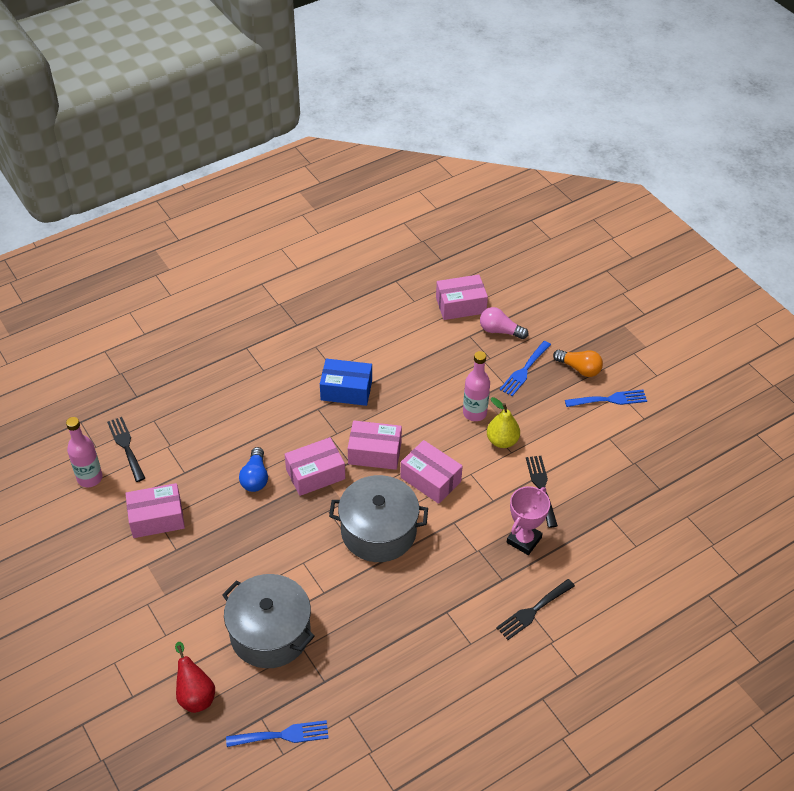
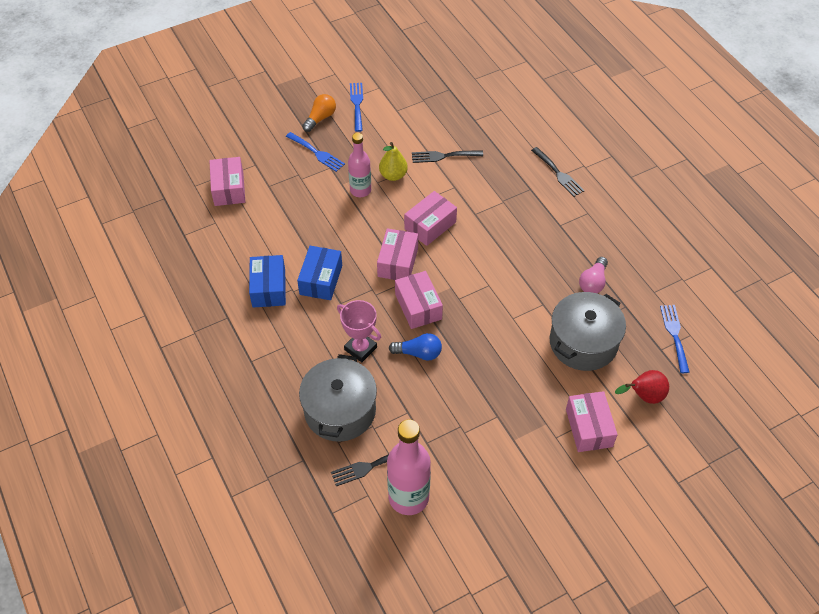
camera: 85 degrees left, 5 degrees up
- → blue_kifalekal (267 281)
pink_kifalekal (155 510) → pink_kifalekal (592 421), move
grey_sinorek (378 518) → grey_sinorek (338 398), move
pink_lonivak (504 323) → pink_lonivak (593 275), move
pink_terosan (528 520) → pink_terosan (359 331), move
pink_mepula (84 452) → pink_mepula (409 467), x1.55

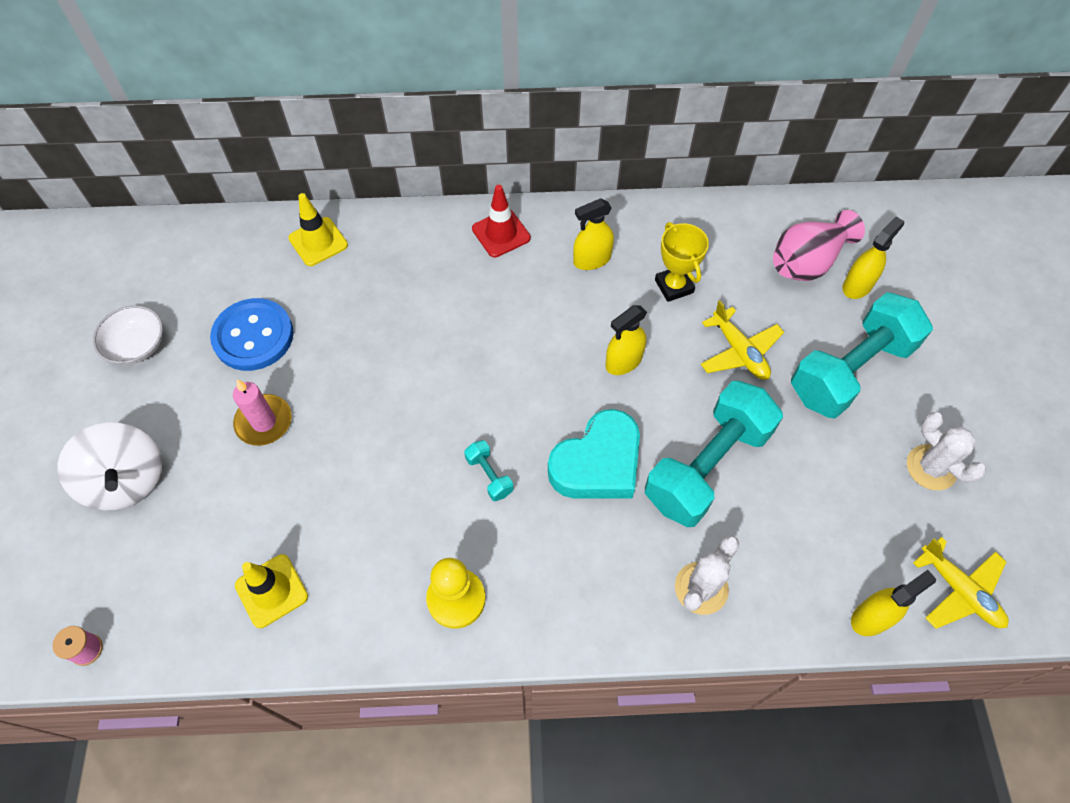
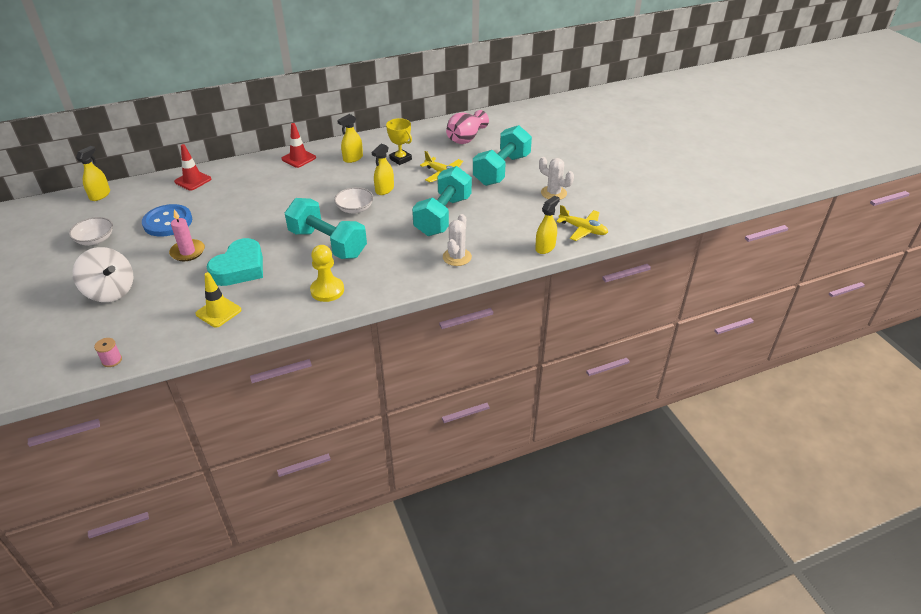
camera: 20 degrees left, 20 degrees down
- → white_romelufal (354 200)
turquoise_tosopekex (594 453) → turquoise_tosopekex (235 262), move
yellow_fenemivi (873 257) → yellow_fenemivi (93 173), move
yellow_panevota (318 229) → red_panevota (192 167)
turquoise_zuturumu (488 470) → turquoise_zuturumu (326 228), x2.49

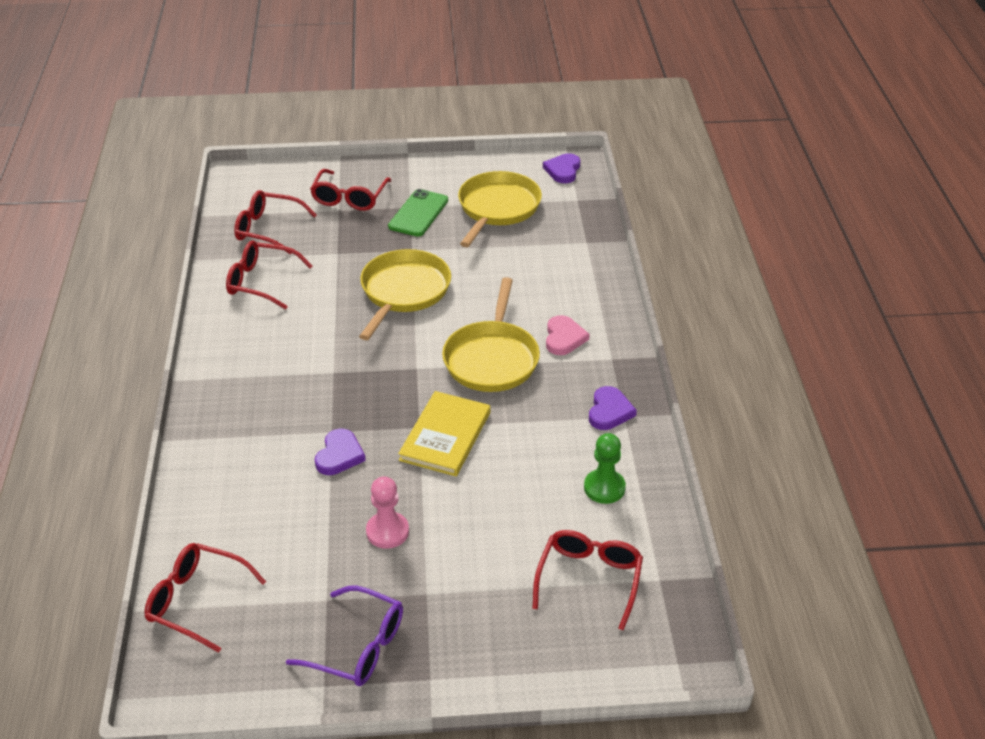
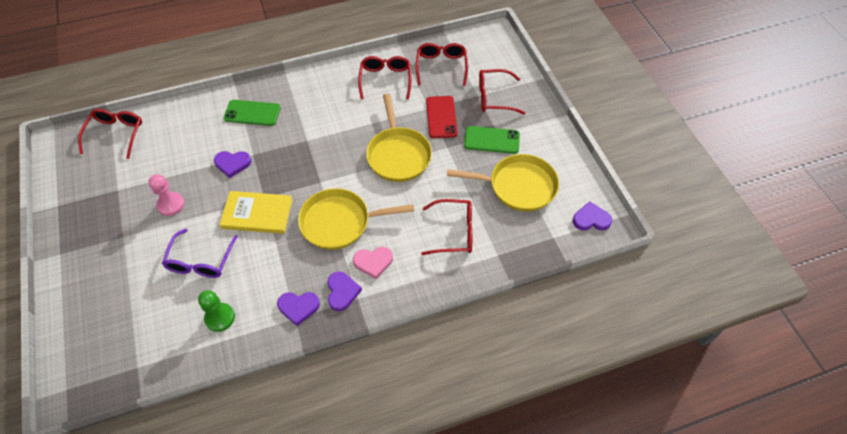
camera: 75 degrees right, 15 degrees up
- → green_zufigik (252 113)
- → purple_tosopekex (345 291)
- → red_zufigik (442 117)
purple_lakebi (344 636) → purple_lakebi (200 253), move
red_lakebi (587 580) → red_lakebi (446 227), move
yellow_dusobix (405 294) → yellow_dusobix (399 138), 75 degrees clockwise

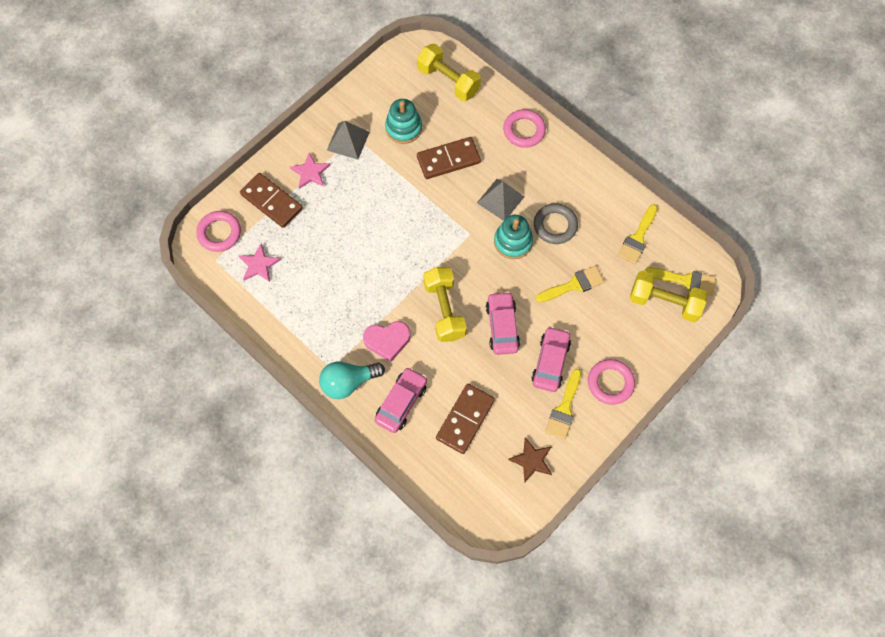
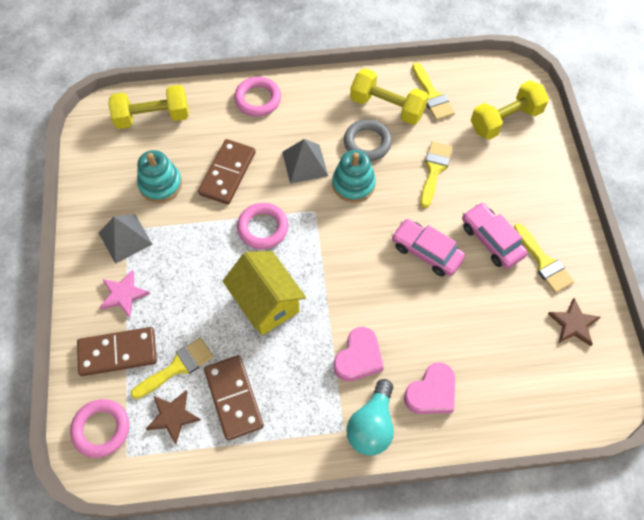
camera: 50 degrees left, 5 degrees down
- → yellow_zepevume (264 293)
yellow_zuturumu (445 304) → yellow_zuturumu (389 96), move
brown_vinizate (465 419) → brown_vinizate (234 398), move
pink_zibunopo (611 382) → pink_zibunopo (262 226), move
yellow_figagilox (680 281) → yellow_figagilox (172 368), move
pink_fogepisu (401 400) → pink_tosopekex (429 388)
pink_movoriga (260 263) → brown_movoriga (173 417)

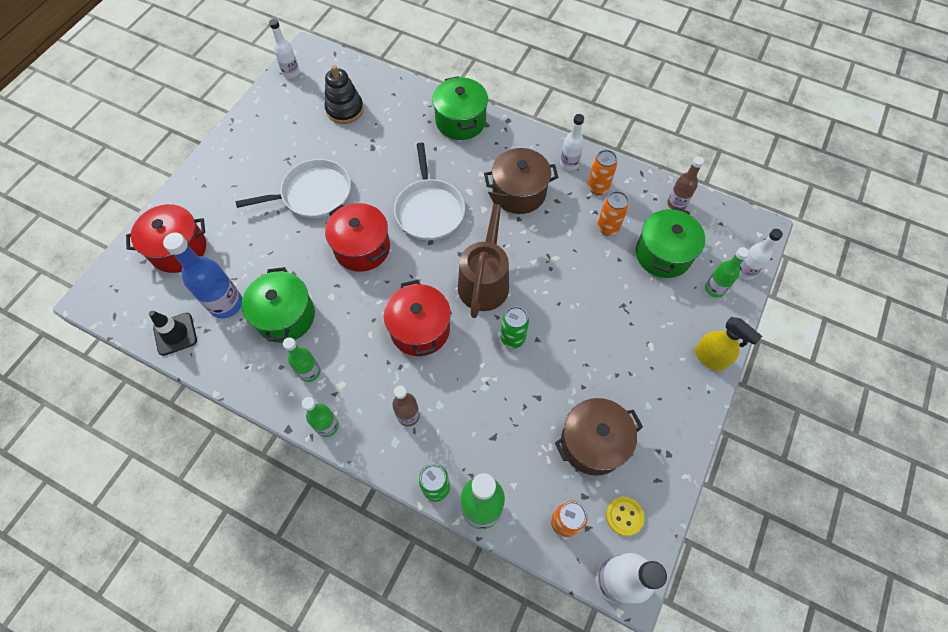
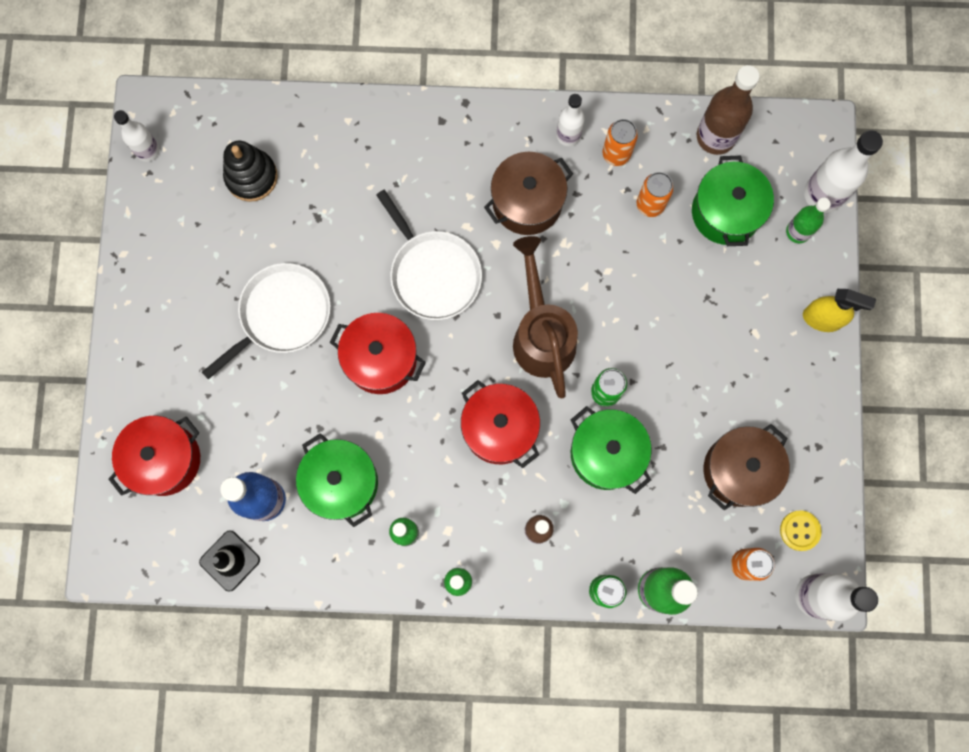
camera: 25 degrees left, 15 degrees up
green_sinorek (460 108) → green_sinorek (611 450), move
brown_mepula (685 183) → brown_mepula (728 110), x1.63
white_mepula (761 254) → white_mepula (843 171), x1.63

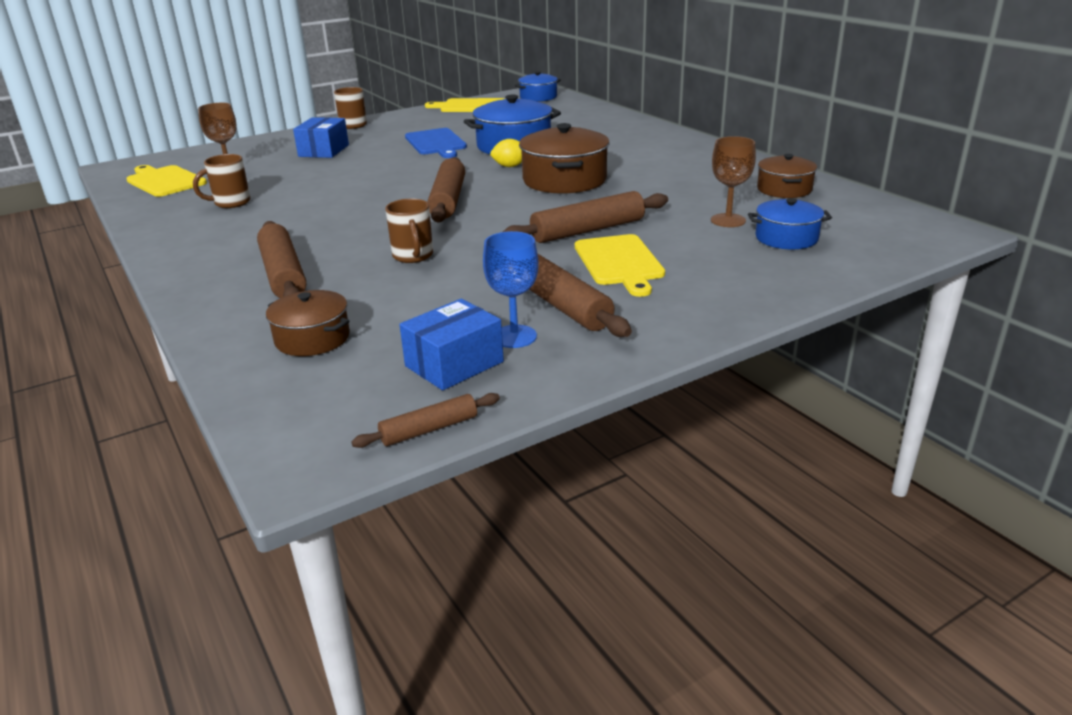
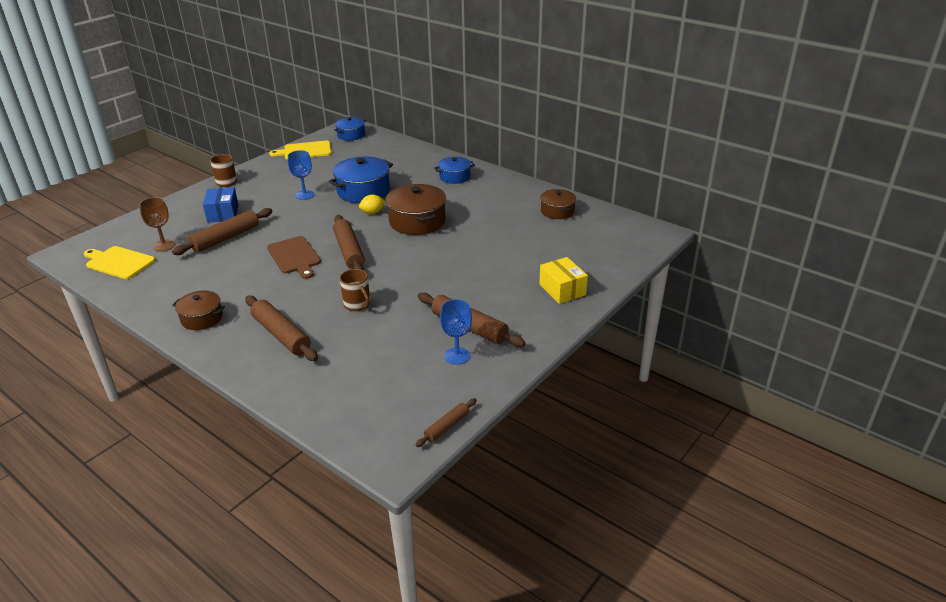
camera: 20 degrees left, 5 degrees up
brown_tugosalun (221 181) → -
blue_kifalekal (451 344) → -
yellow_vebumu (620 265) → -
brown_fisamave (733 181) → -
- → brown_vebumu (294 257)
- → yellow_kifalekal (563 280)
brown_sinorek (308 323) → brown_sinorek (198 310), move
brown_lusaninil (585 217) → brown_lusaninil (222 231), move
blue_sinorek (790 223) → blue_sinorek (454 170), move
blue_vebumu (436 143) → blue_fisamave (301 175)

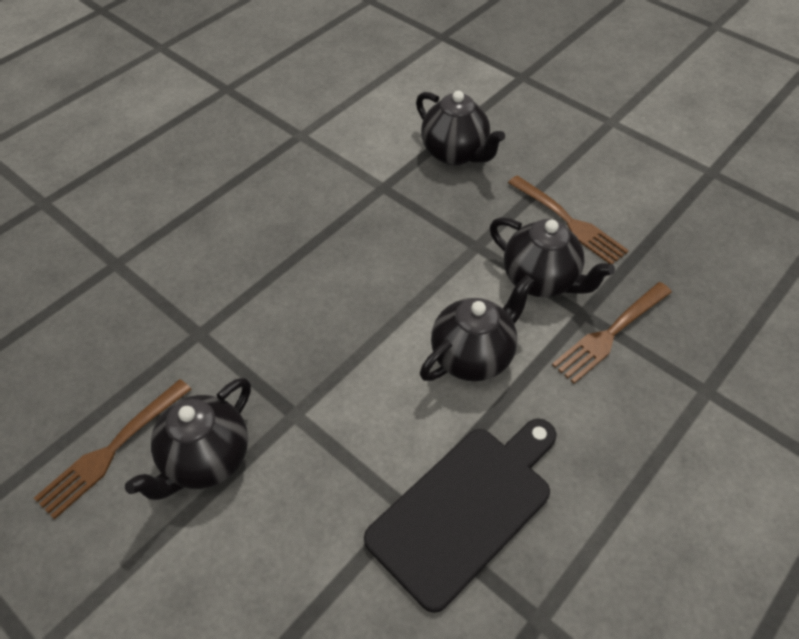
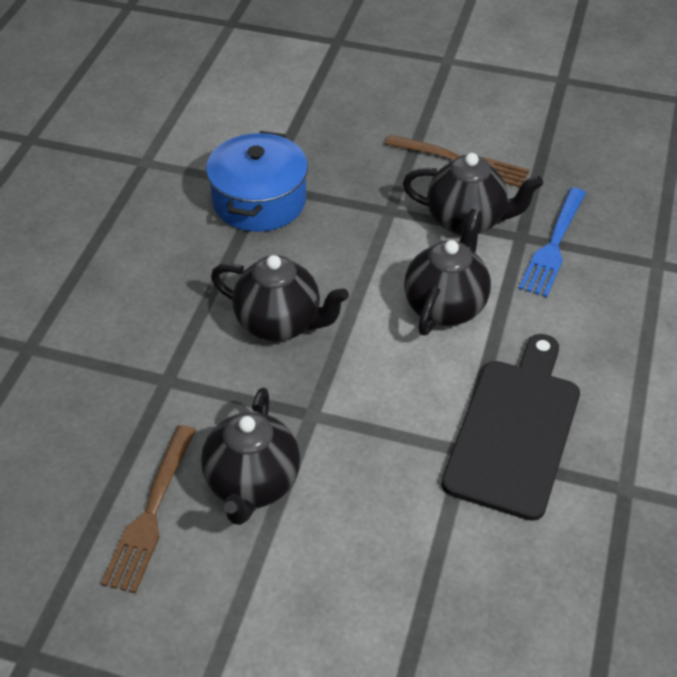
camera: 25 degrees left, 5 degrees down
- → blue_sinorek (257 181)
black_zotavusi (460 128) → black_zotavusi (280 298), move
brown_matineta (612 333) → blue_matineta (552 242)

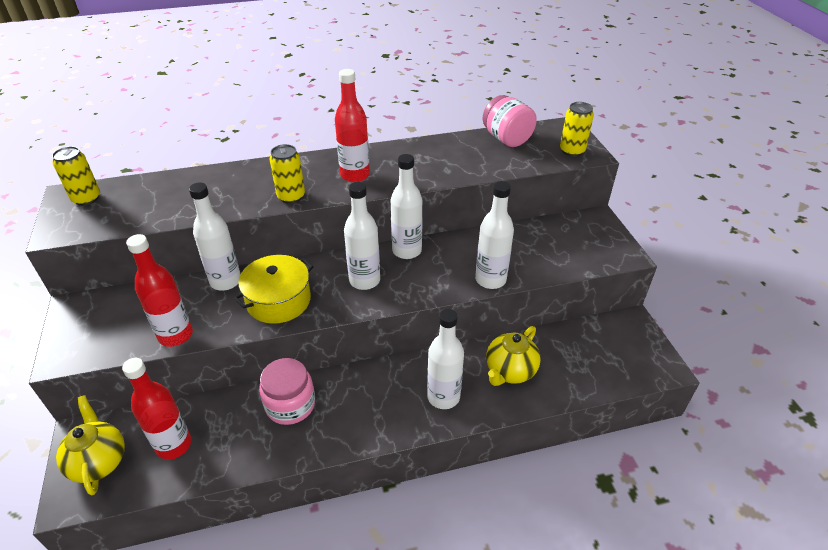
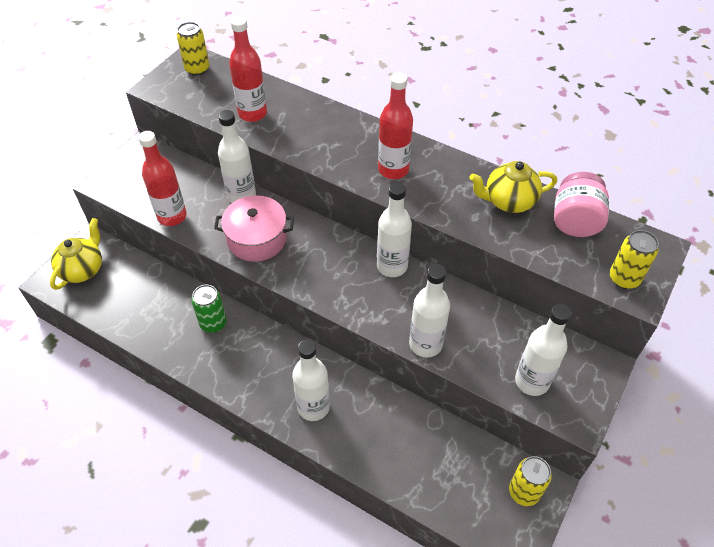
camera: 45 degrees right, 10 degrees up
red_mepula (157 409) → red_mepula (248 69), move
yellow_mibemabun (287 174) → yellow_mibemabun (530 481), move
white_mepula (362 236) → white_mepula (543 350), move
yellow_zotavusi (513 356) → yellow_zotavusi (513 187), move
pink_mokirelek (287 391) → green_mibemabun (209 309)
yellow_sinorek (274 289) → pink_sinorek (254 228)

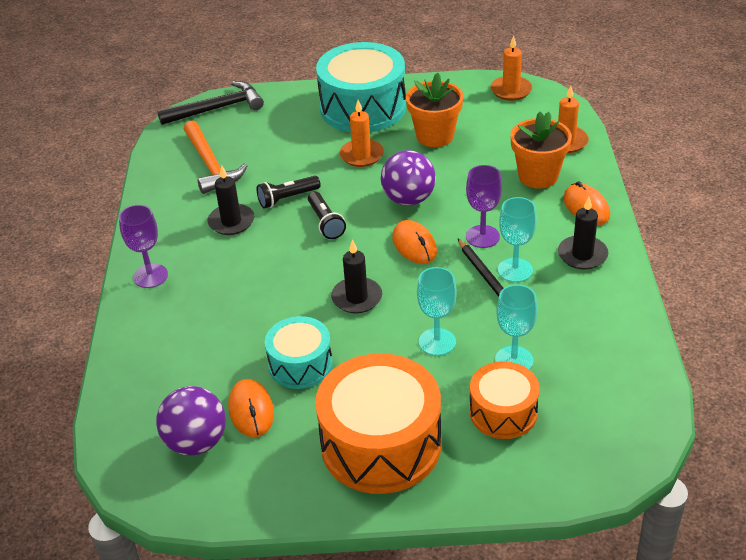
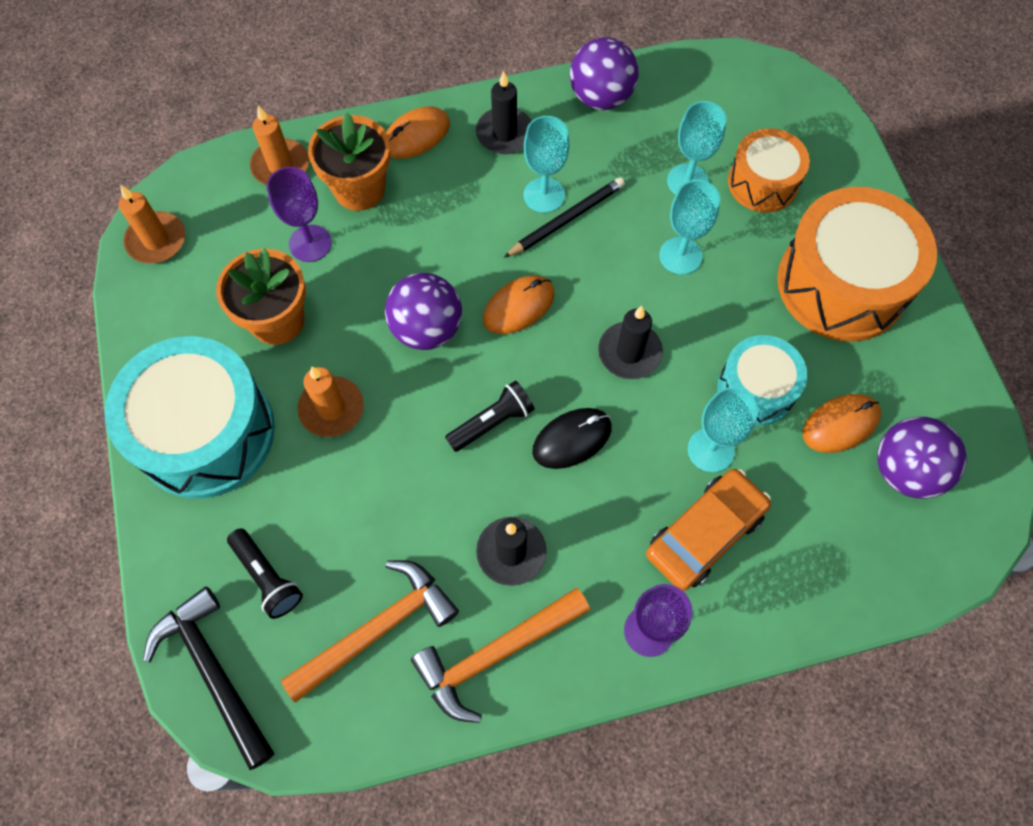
camera: 105 degrees left, 25 degrees up
- → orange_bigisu (500 655)
- → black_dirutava (572 438)
- → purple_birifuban (604 73)
- → orange_fogepisu (708 530)
- → turquoise_fisamave (723 429)
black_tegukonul (289 192) → black_tegukonul (265 573), move
purple_fisamave (484 206) → purple_fisamave (299 214), move

